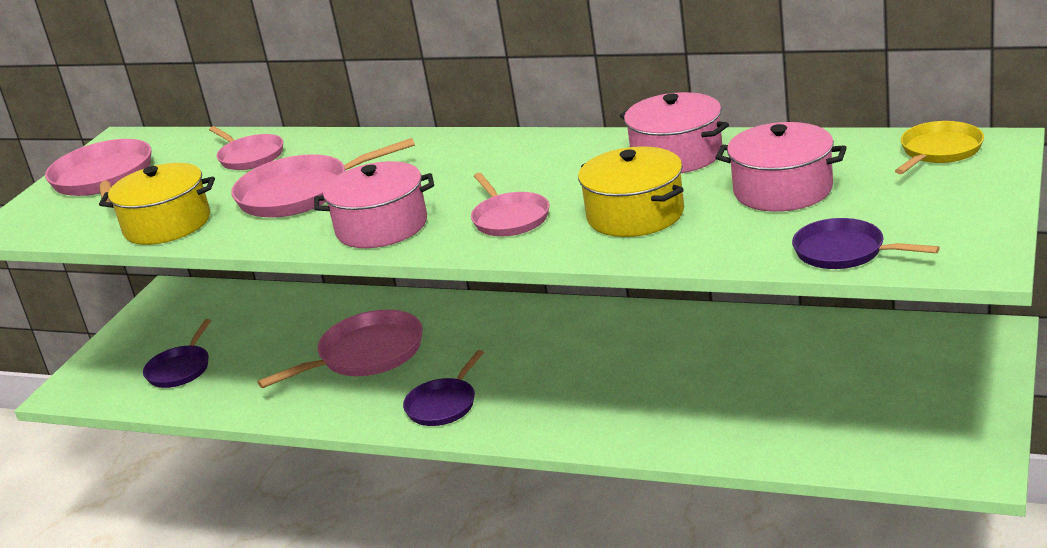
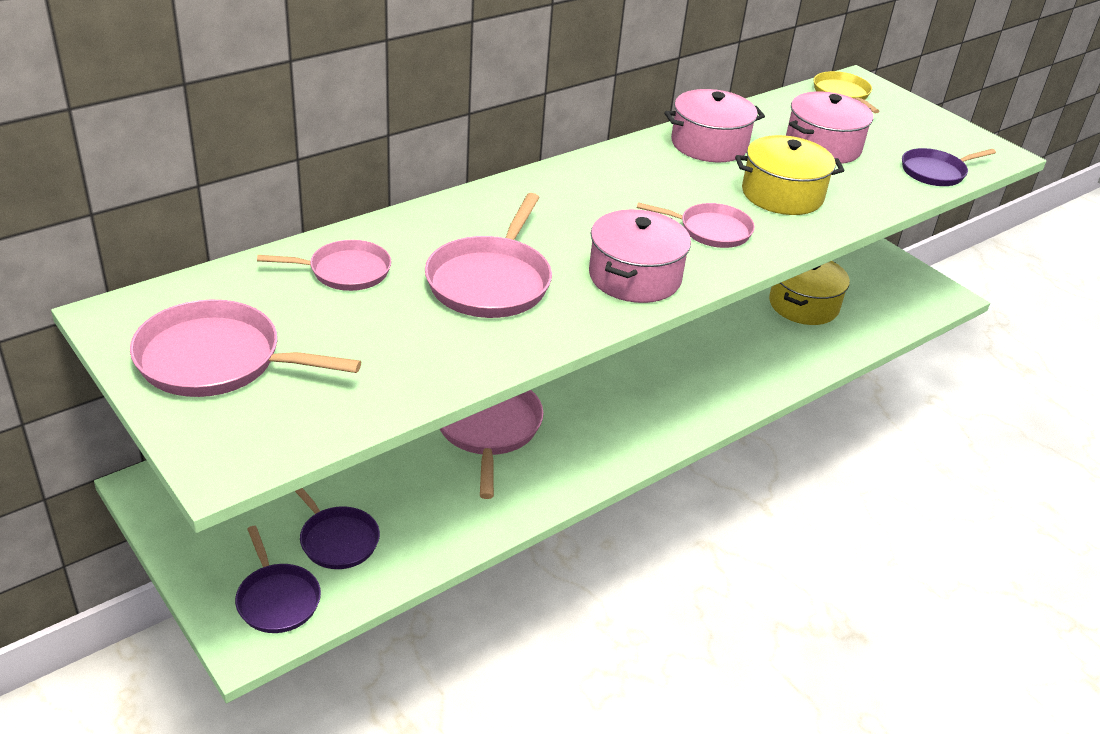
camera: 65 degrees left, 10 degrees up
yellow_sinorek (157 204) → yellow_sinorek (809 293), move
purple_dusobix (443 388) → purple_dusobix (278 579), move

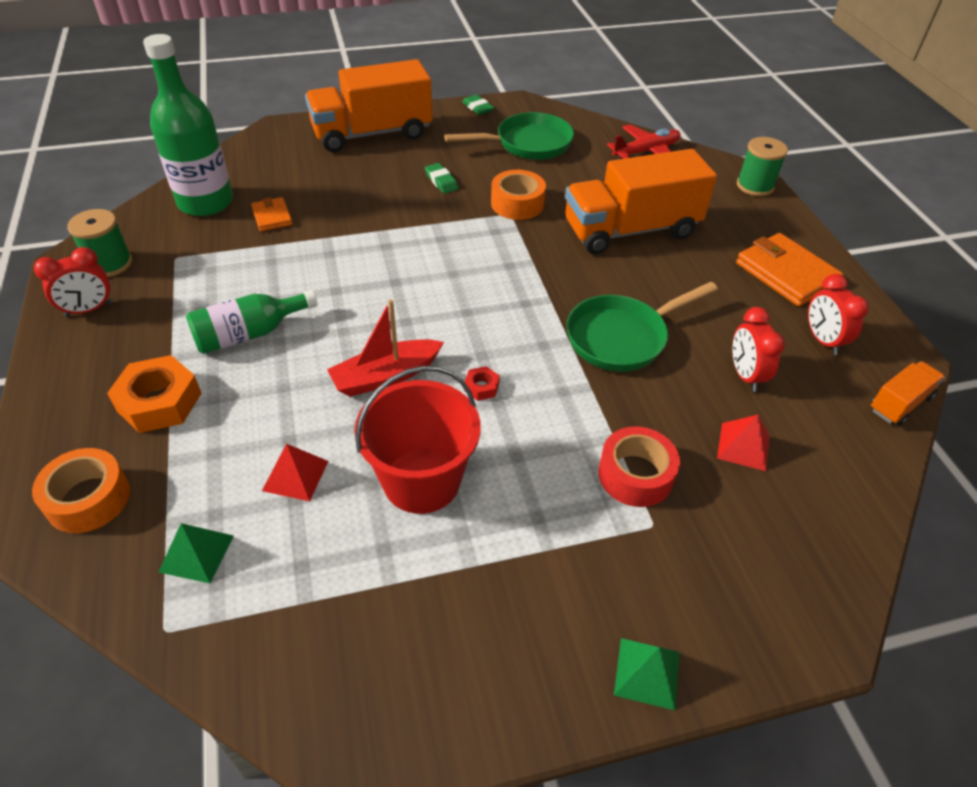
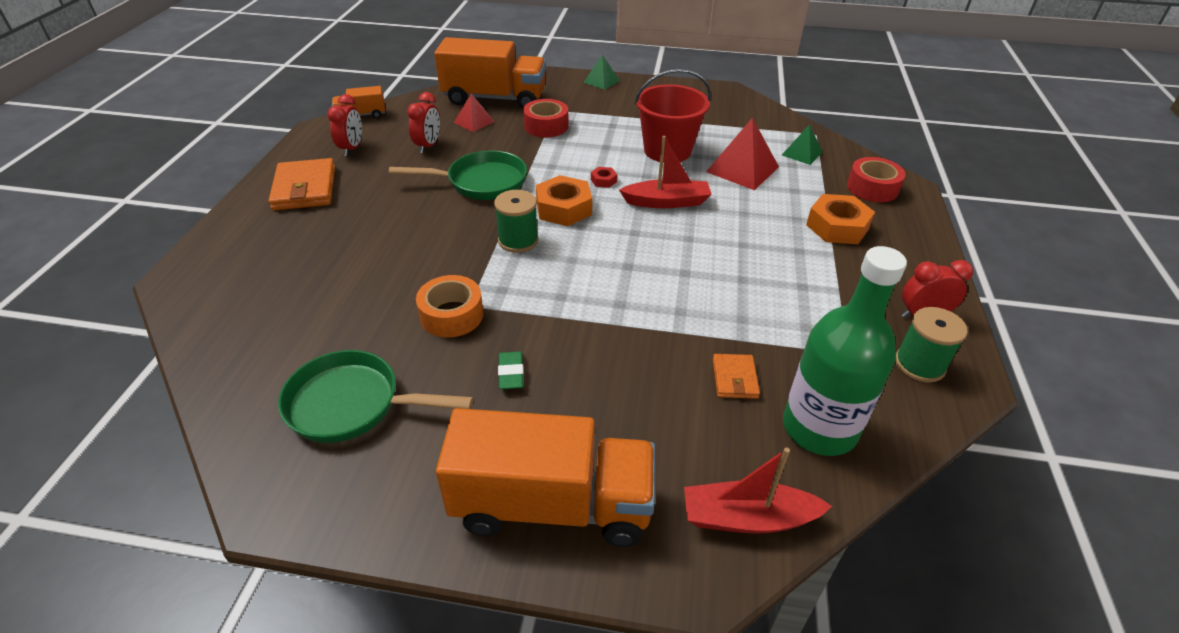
camera: 155 degrees left, 5 degrees down
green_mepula (251 322) → -
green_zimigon (478 105) → -
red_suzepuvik (643 141) → -
- → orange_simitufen (564 200)
- → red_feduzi (758 491)
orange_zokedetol (641 201) → orange_zokedetol (490 73), move
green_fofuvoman (762 166) → green_fofuvoman (516 221), move
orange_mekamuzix (81 490) → red_mekamuzix (876 179)
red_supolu (295 472) → red_supolu (742 154), x1.69

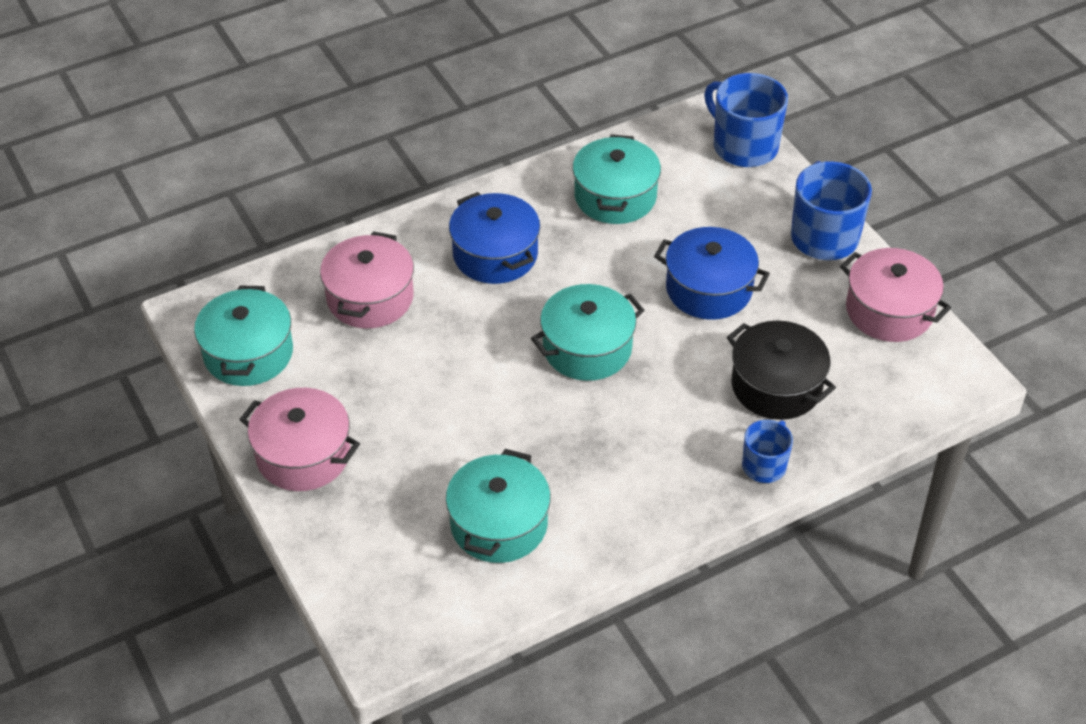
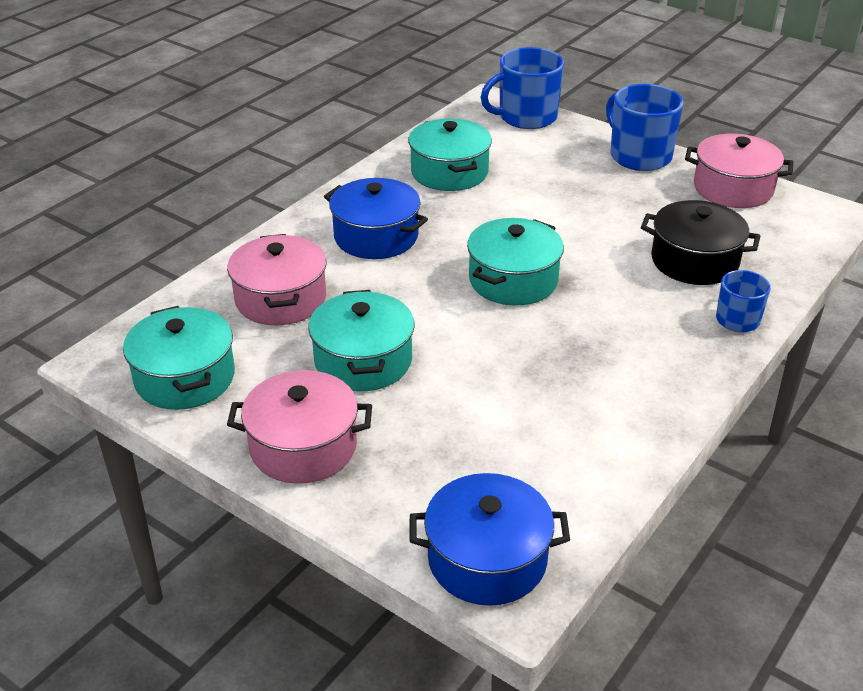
camera: 25 degrees left, 10 degrees down
turquoise_sinorek (498 506) → turquoise_sinorek (361 340), move
blue_sinorek (712 273) → blue_sinorek (490 539), move
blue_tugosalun (746 120) → blue_tugosalun (522 88), 45 degrees counterclockwise

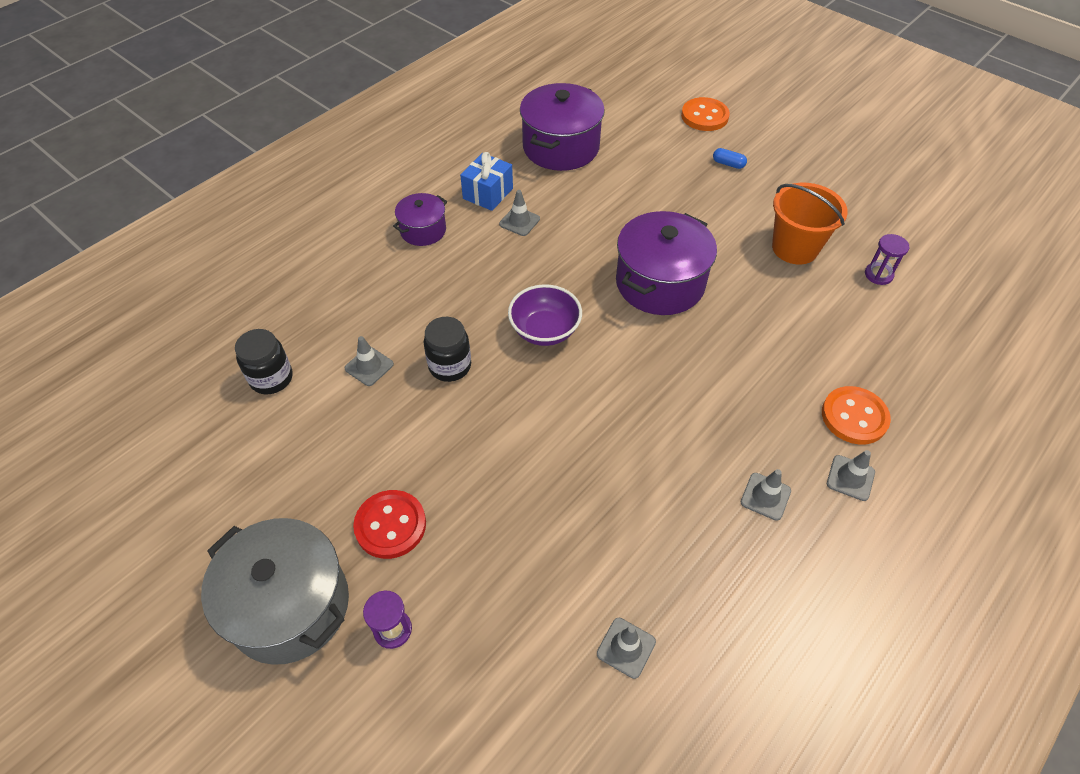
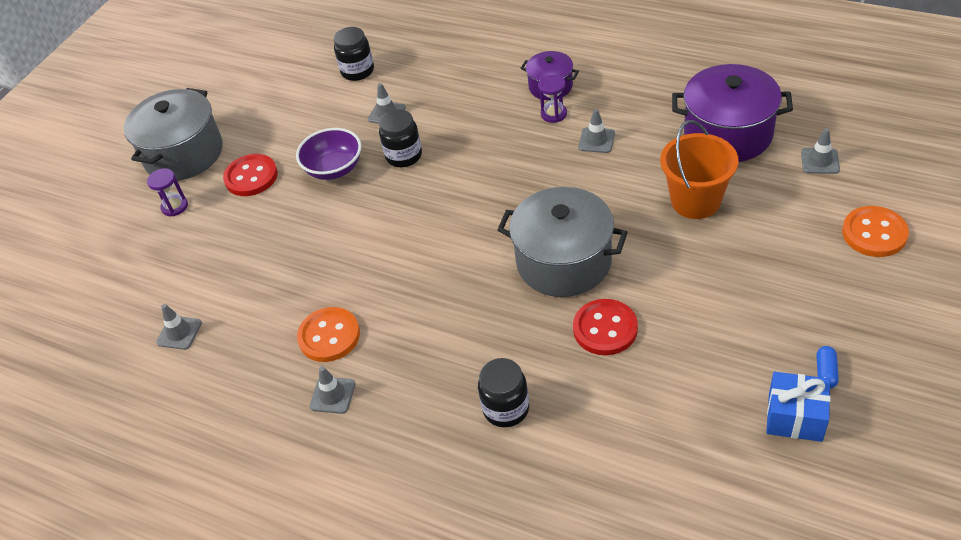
camera: 80 degrees right, 5 degrees down
- → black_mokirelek (503 392)
- → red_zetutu (605 327)
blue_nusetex (486 181) → blue_nusetex (798 407), move
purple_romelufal (545 315) → purple_romelufal (328 154), move
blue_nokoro (730 158) → blue_nokoro (827 367), move
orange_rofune (810 223) → orange_rofune (699 169), move
orange_zetutu (856 415) → orange_zetutu (328 334), move
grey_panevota (851 475) → grey_panevota (820 151), move
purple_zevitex (887 259) → purple_zevitex (552 99), move
purple_sinorek (666 263) → grey_sinorek (562 242)

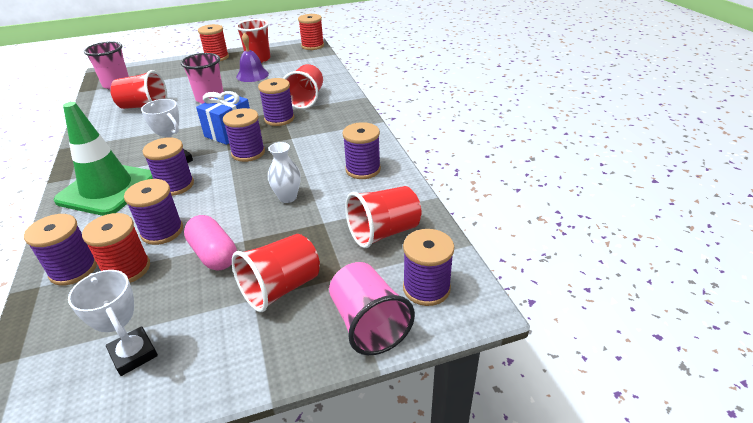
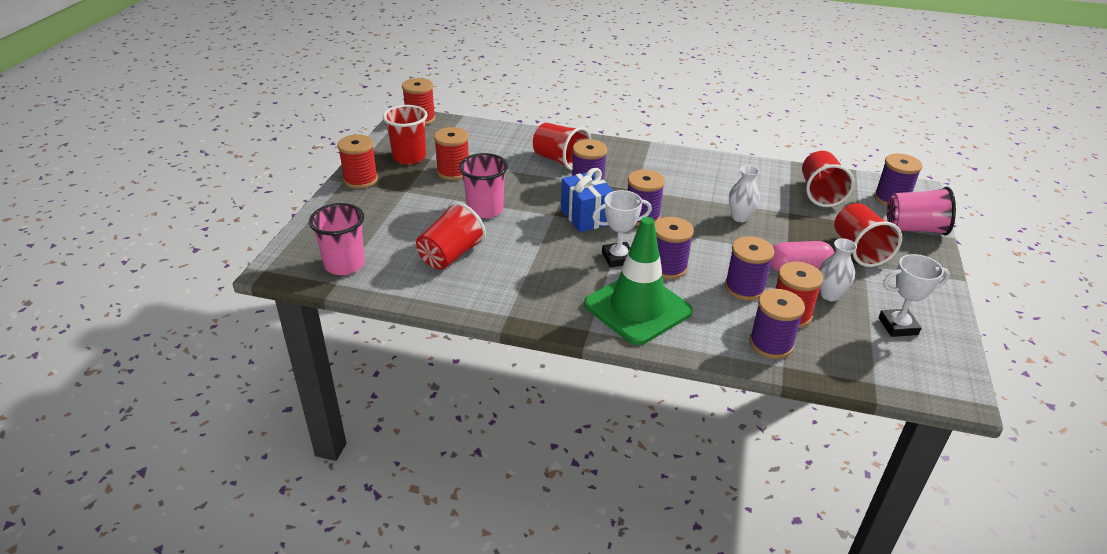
camera: 60 degrees left, 0 degrees up
purple_fofuvoman (361 150) → -
- → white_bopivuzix (838 270)
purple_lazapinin (252 57) → red_fofuvoman (451 153)

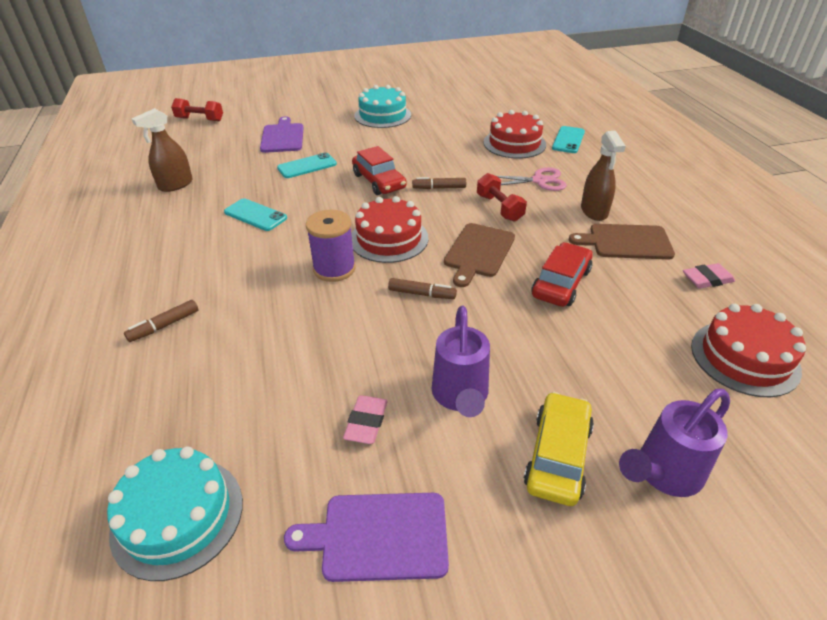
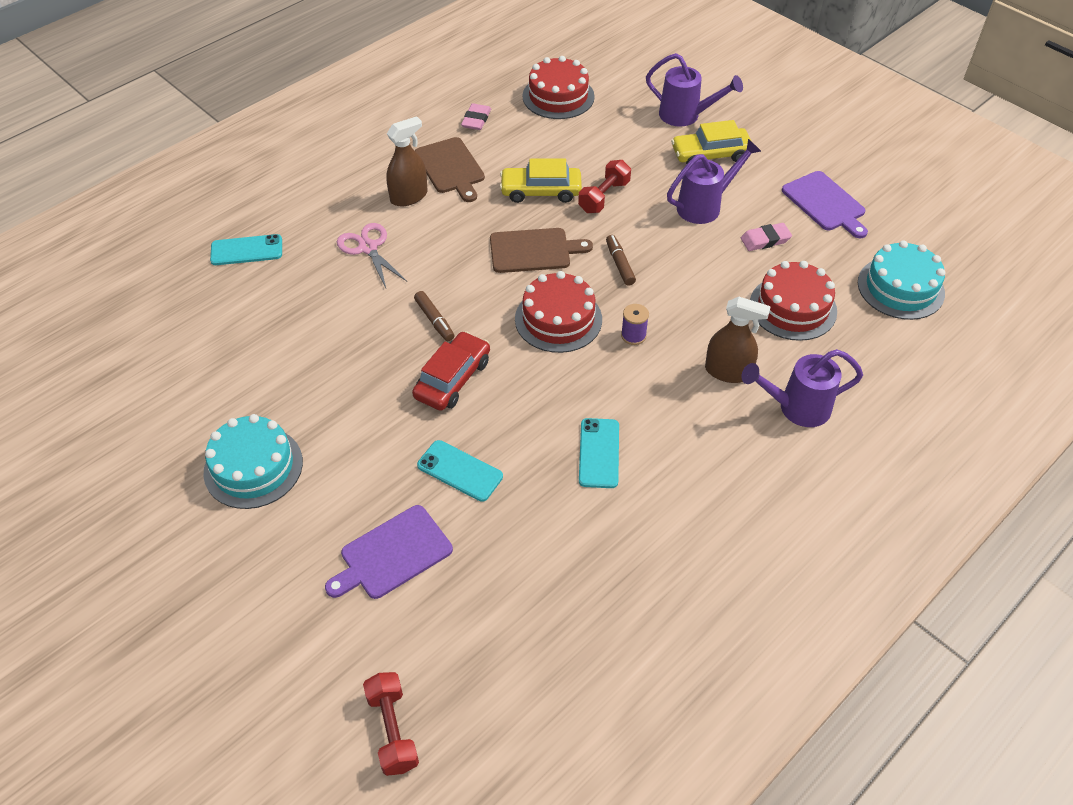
camera: 120 degrees left, 10 degrees up
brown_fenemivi (162 150) → brown_fenemivi (738 340), move
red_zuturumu (502 197) → red_zuturumu (604 186), move
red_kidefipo (514 134) → red_kidefipo (793 301), move
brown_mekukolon (161 321) → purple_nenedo (802 388)
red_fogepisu (562 274) → yellow_fogepisu (541 181)
pink_zimigon (709 276) → pink_zimigon (476 116), 60 degrees clockwise
purple_fofuvoman (331 246) → purple_fofuvoman (635 324), x0.57

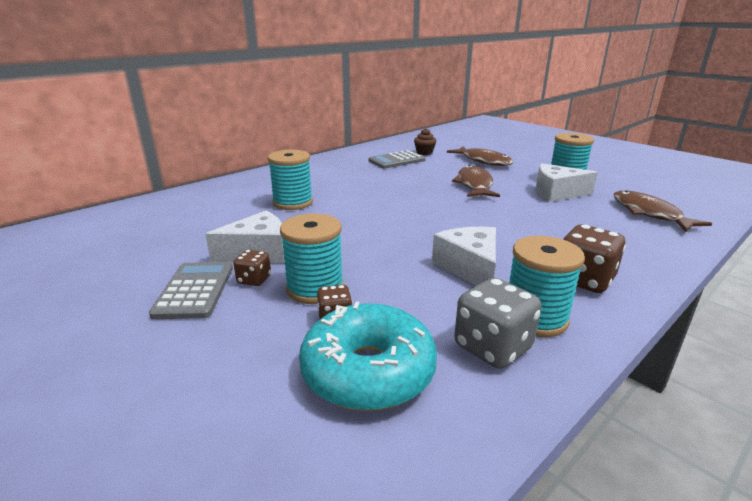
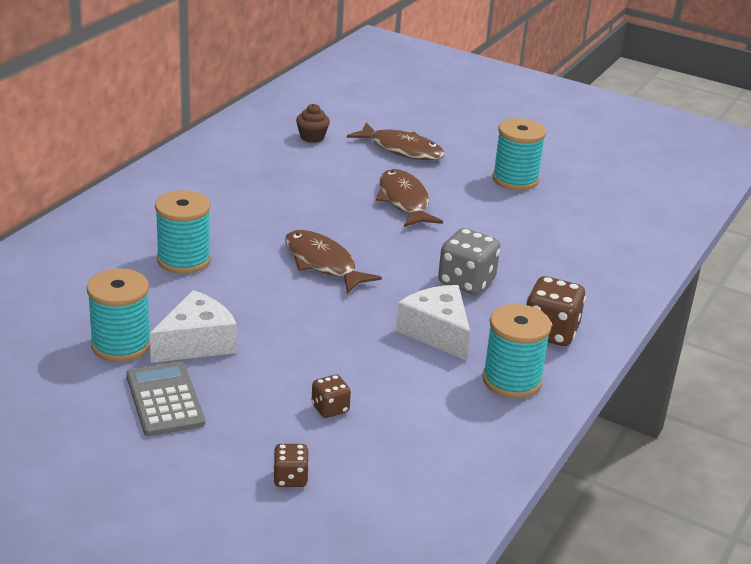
camera: 20 degrees left, 5 degrees up
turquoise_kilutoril (368 356) → -
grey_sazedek (397 159) → -
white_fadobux (567 182) → -
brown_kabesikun (252 268) → brown_kabesikun (291 465), move
turquoise_fofuvoman (312 258) → turquoise_fofuvoman (118 315), move
grey_kabesikun (498 323) → grey_kabesikun (469 261), move
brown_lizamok (662 211) → brown_lizamok (333 262), move

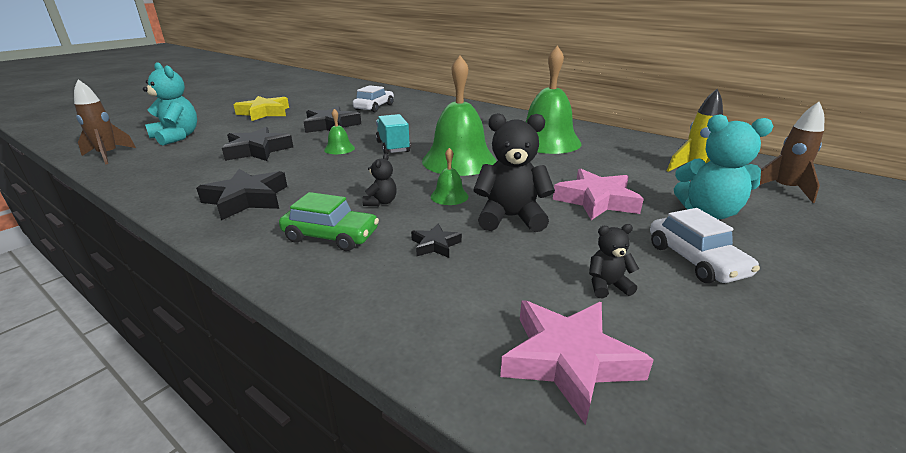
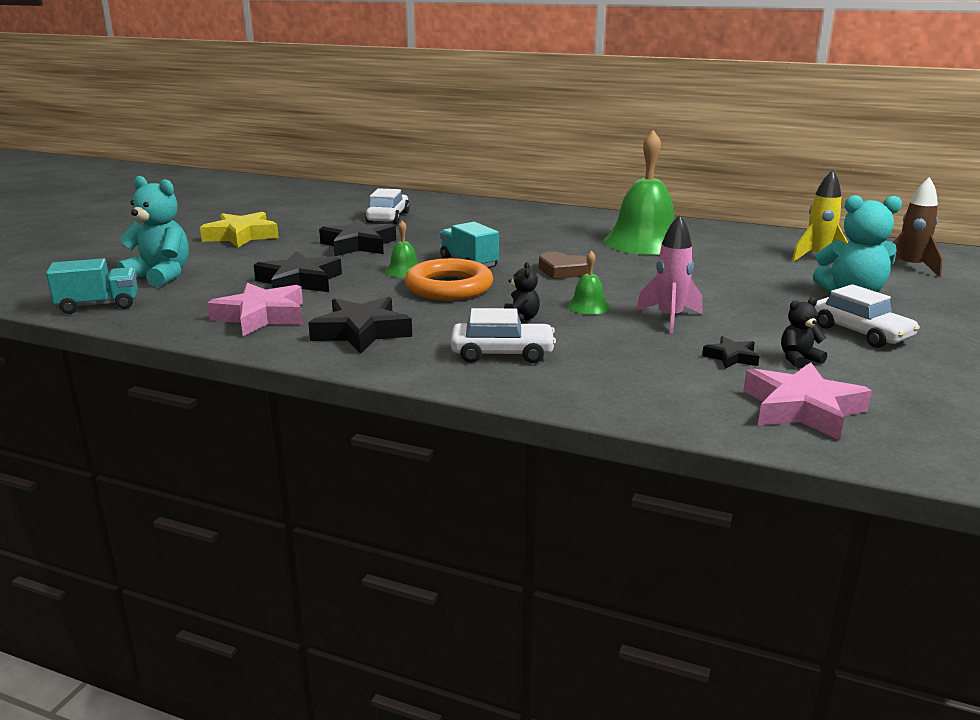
camera: 15 degrees left, 5 degrees down
- → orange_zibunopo (449 279)
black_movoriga (436 241) → black_movoriga (731 352), move
pink_movoriga (598 194) → pink_movoriga (255 309), move
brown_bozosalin (105 121) → turquoise_zokedetol (92 286)
green_lazapinin (459 115) → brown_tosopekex (566 265)
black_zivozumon (514 172) → pink_bozosalin (669 273)
green_fogepisu (329 221) → white_fogepisu (503 335)

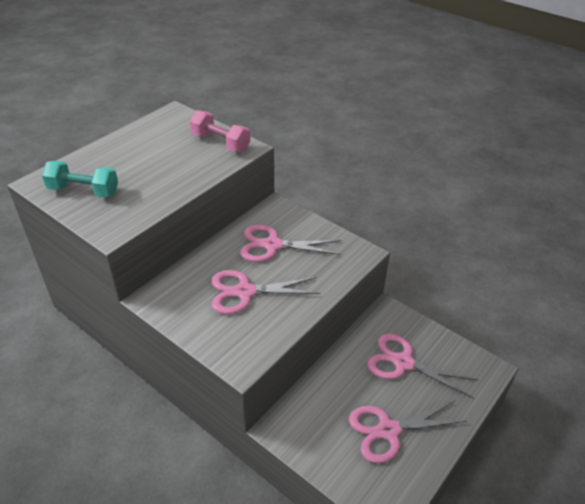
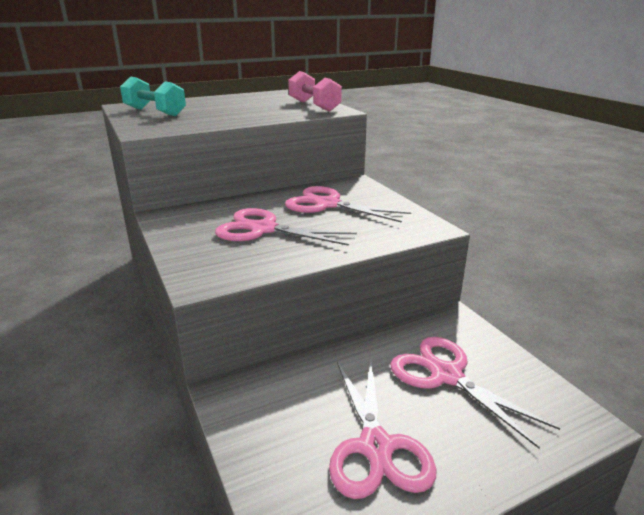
camera: 25 degrees right, 15 degrees down
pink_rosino (408 432) → pink_rosino (382 430), 105 degrees counterclockwise

